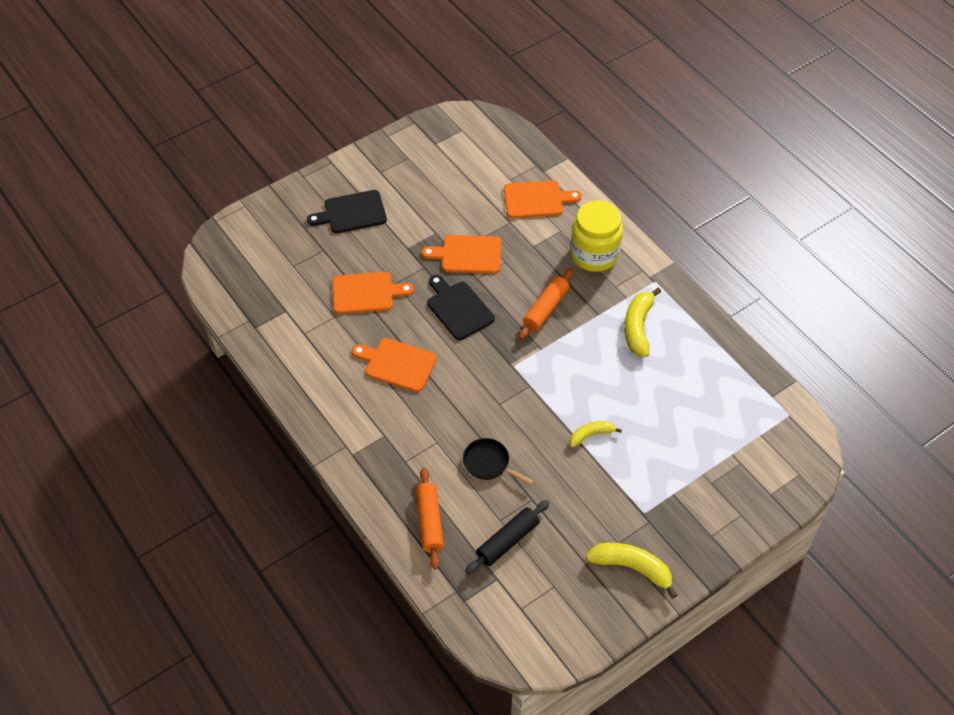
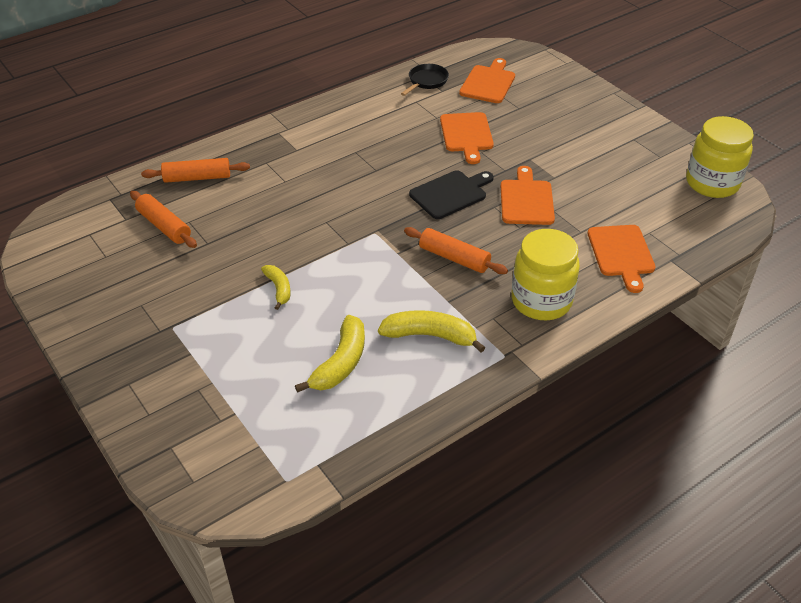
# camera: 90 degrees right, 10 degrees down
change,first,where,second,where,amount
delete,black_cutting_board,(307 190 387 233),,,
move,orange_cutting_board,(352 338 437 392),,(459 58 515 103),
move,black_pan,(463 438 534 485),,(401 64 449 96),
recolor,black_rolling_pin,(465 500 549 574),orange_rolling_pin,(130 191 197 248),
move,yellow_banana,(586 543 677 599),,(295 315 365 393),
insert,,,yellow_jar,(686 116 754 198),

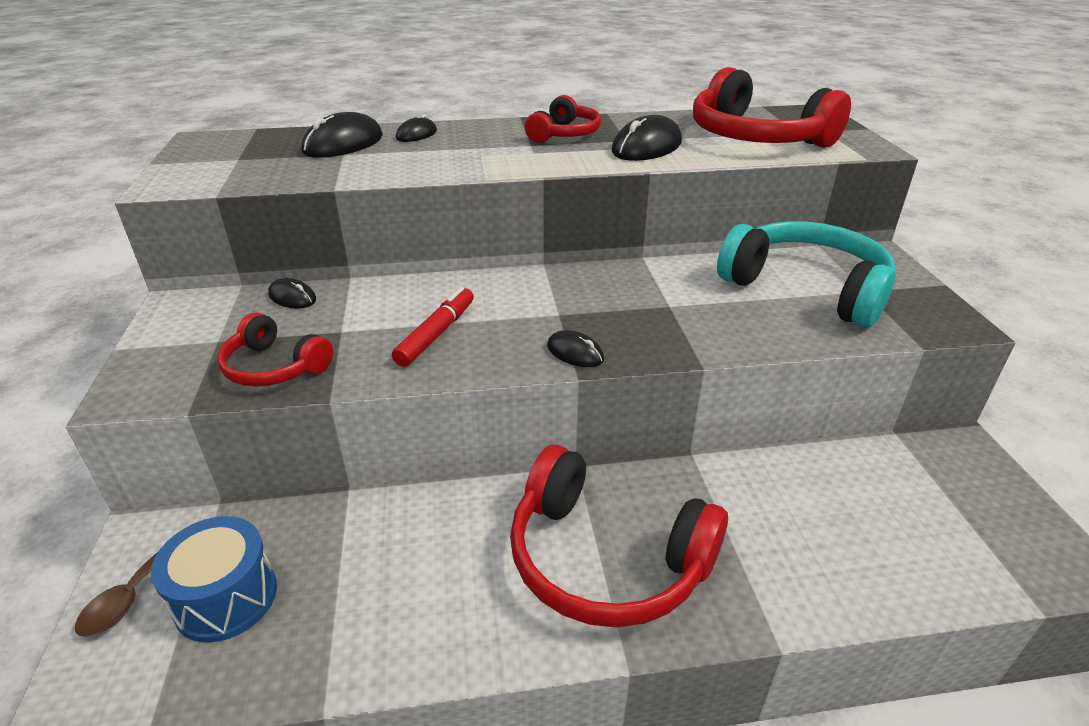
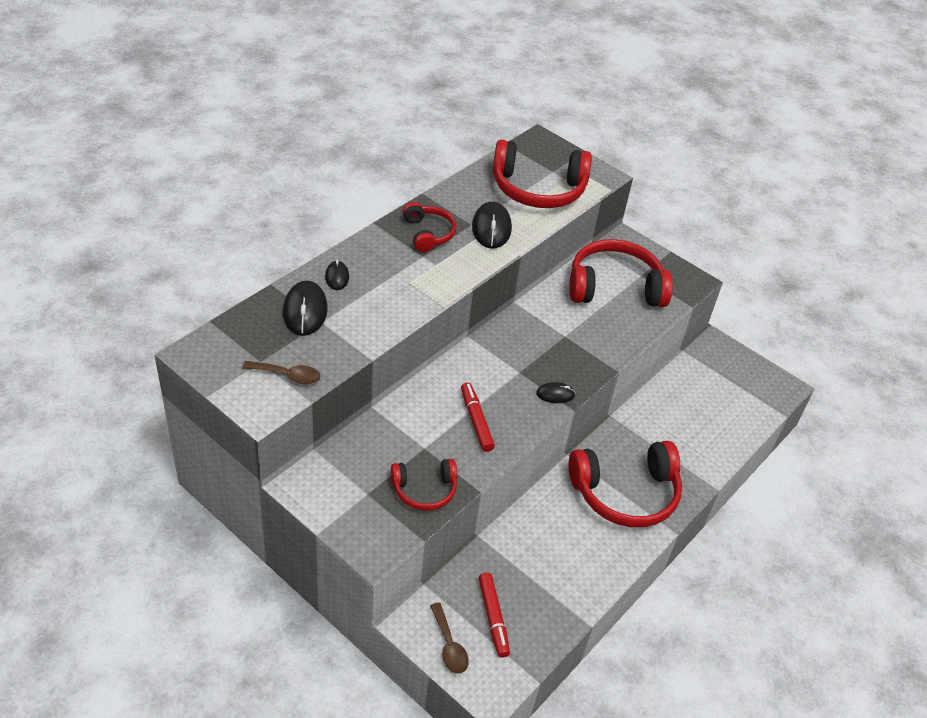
# camera: 45 degrees left, 10 degrees up
change,first,where,second,where,amount
recolor,turquoise_headphones,(717 221 896 328),red_headphones,(569 239 673 307),
delete,black_mouse,(268 278 316 309),,,
replace,blue_drum,(151 516 277 643),red_marker,(479 573 510 658),
insert,,,brown_spoon,(242 361 321 384),

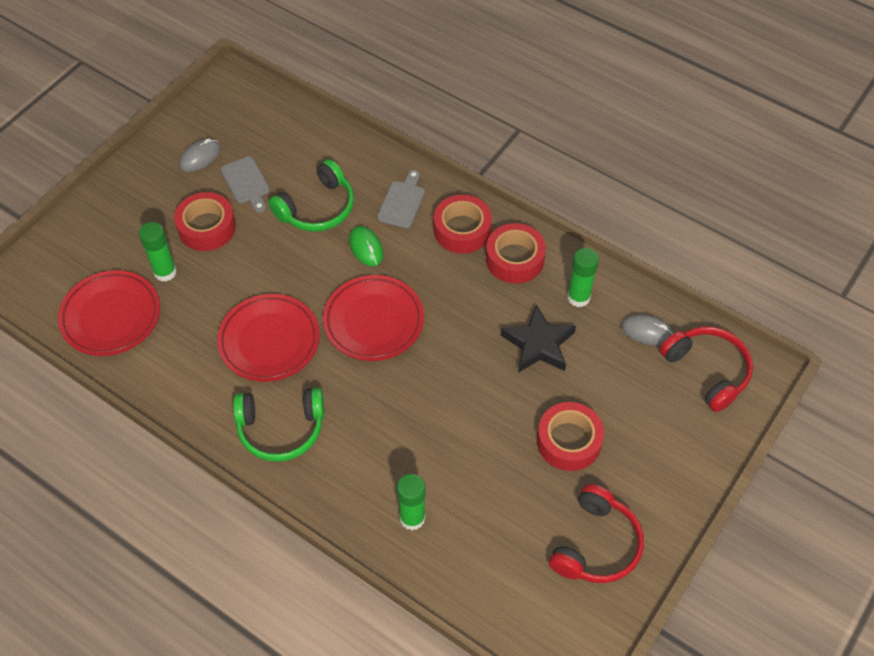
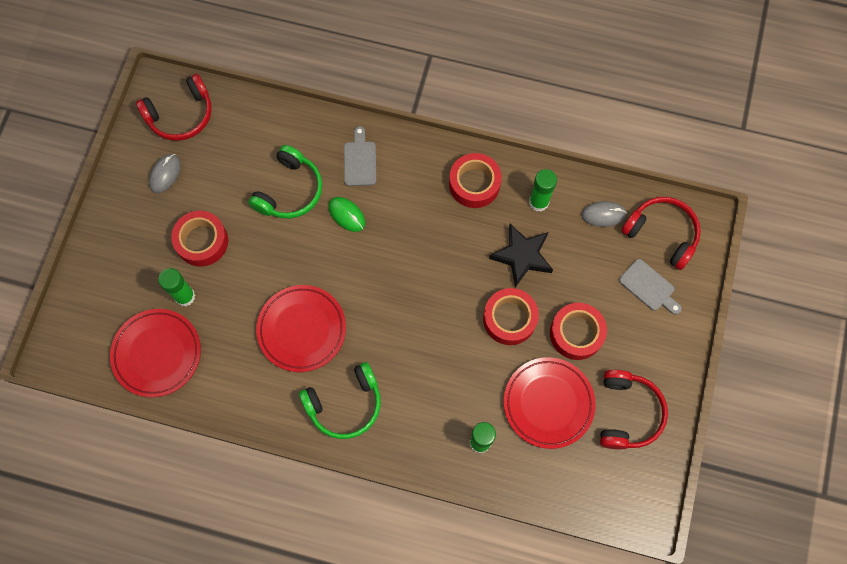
# camera: 20 degrees left, 15 degrees up
change,first,where,second,where,amount
move,grey_cutting_board,(221 156 270 213),,(619 259 682 315),
move,red_tape,(434 195 492 254),,(483 288 539 345),
move,red_plate,(323 275 424 361),,(504 357 596 449),
insert,,,red_headphones,(136 74 212 141),

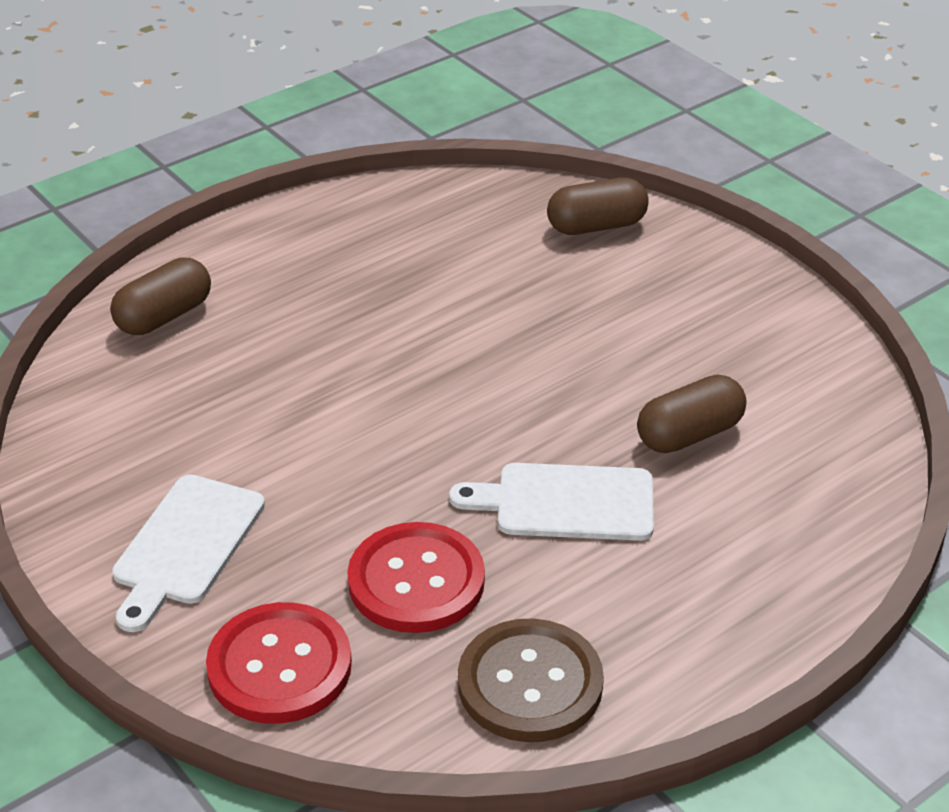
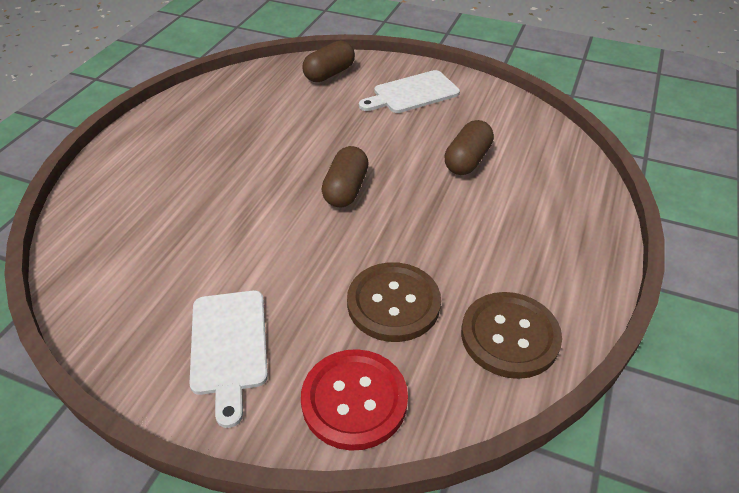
# camera: 30 degrees left, 5 degrees up
change,first,where,second,where,amount
move,brown_capsule,(110 258 211 335),,(322 146 369 207),
move,white_cutting_board,(449 463 654 541),,(359 70 460 113),
recolor,red_button,(347 522 485 633),brown_button,(347 262 441 342),

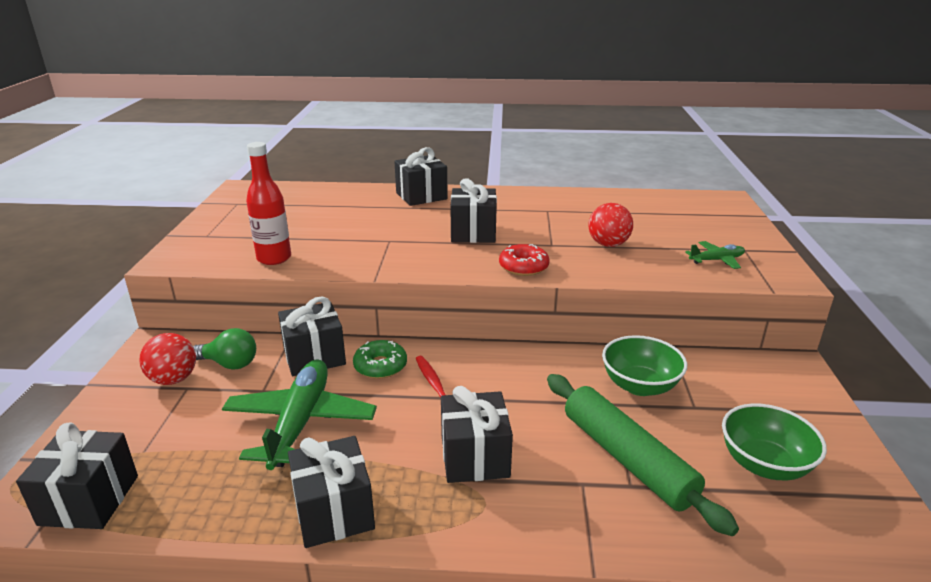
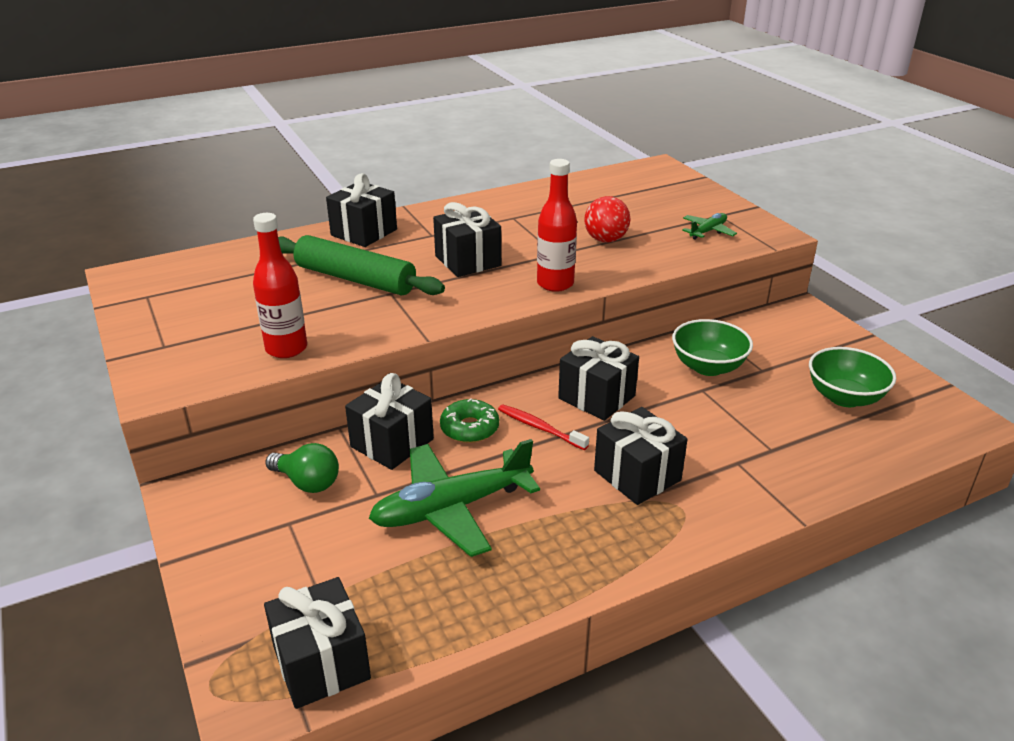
# camera: 30 degrees left, 5 degrees up
change,first,where,second,where,amount
replace,red_donut,(499 244 549 276),red_bottle,(537 159 577 292),
rotate,green_light_bulb,(193 328 256 370),,(265 443 339 493),45 degrees clockwise
delete,red_ball,(139 333 196 385),,,
rotate,green_plane,(222 359 377 470),,(369 439 540 557),90 degrees counterclockwise
move,green_rolling_pin,(547 374 739 536),,(278 235 445 296),
move,black_gift,(288 436 375 548),,(558 336 639 421),

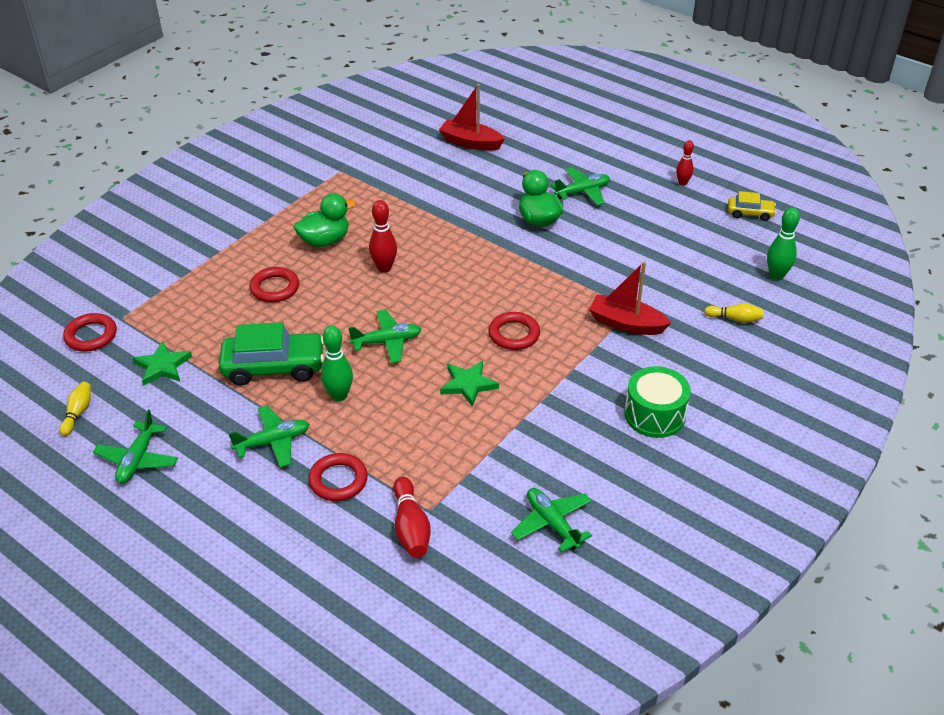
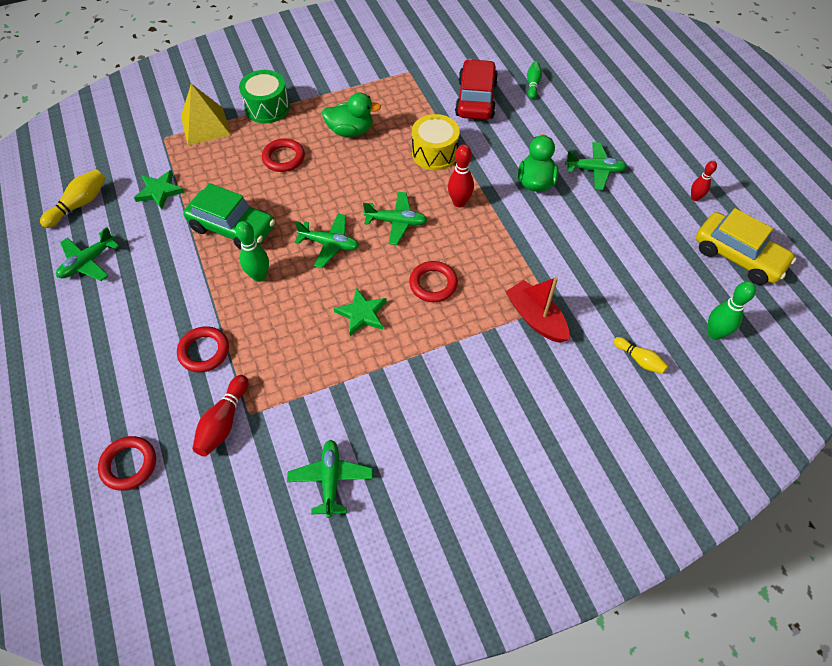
# camera: 30 degrees right, 15 degrees up
change,first,where,second,where,amount
replace,red_boat,(439 84 505 151),green_bowling_pin,(527 61 542 99),
resize,yellow_car,(728 191 776 221),,(696 208 796 285),x1.89
move,red_bowling_pin,(369 200 397 273),,(448 144 474 208),
move,red_ring,(63 313 117 352),,(98 436 156 491),
move,green_drum,(624 366 691 438),,(239 70 289 123),
resize,yellow_bowling_pin,(59 382 91 436),,(40 169 106 228),x1.51
move,green_plane,(228 406 309 468),,(363 192 427 245),
insert,,,red_car,(455 59 498 120),
insert,,,yellow_pyramid,(181 84 231 145),
insert,,,yellow_drum,(412 114 460 170),

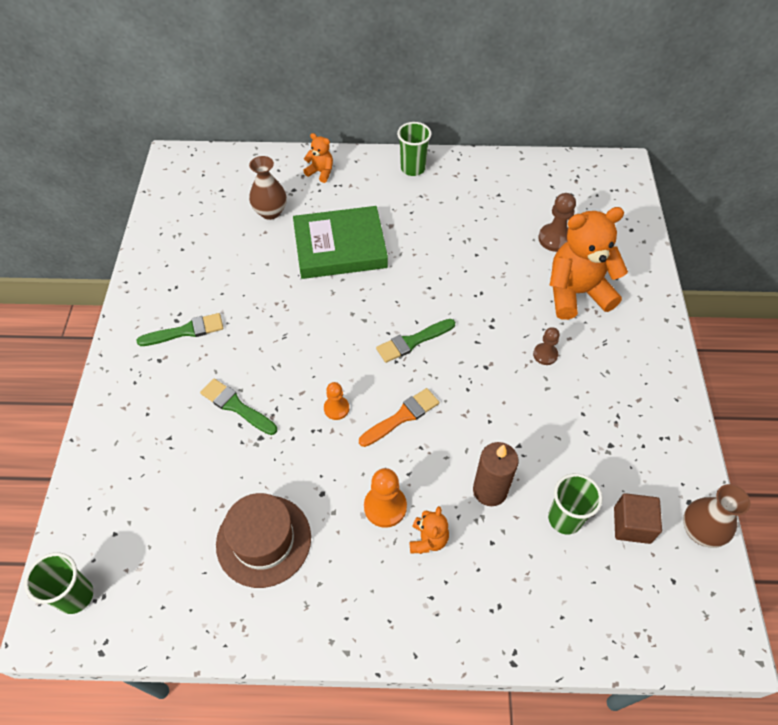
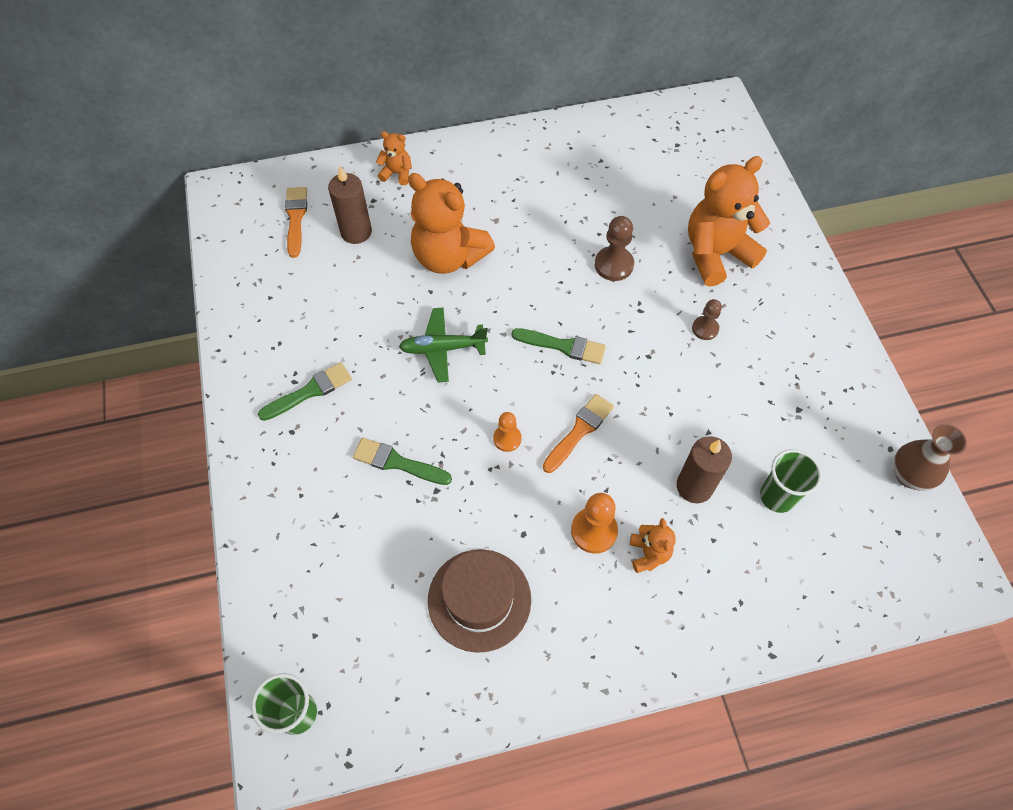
# camera: 15 degrees left, 5 degrees up
change,first,where,second,where,amount
delete,green_cup,(397 122 432 176),,,
replace,brown_vase,(249 156 287 220),brown_candle,(328 166 372 244),
move,brown_pawn,(538 193 576 252),,(595 216 634 281),
replace,green_book,(293 206 388 279),orange_teddy_bear,(408 173 495 274),
rotate,green_brush,(376 319 455 363),,(512 328 606 364),120 degrees counterclockwise
delete,brown_cube,(614 493 662 544),,,
insert,,,orange_brush,(285 187 307 258),
insert,,,green_plane,(399 307 488 383),

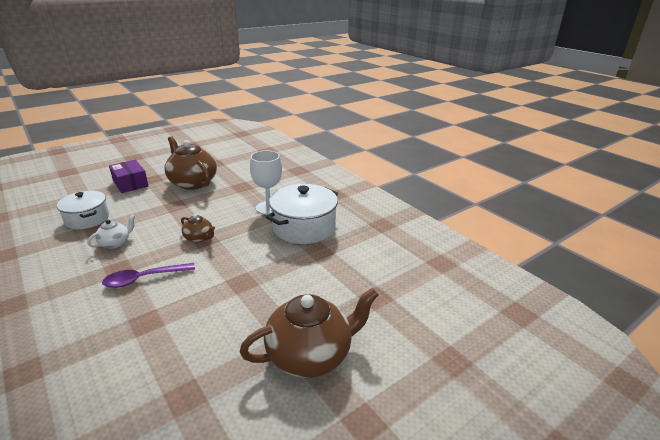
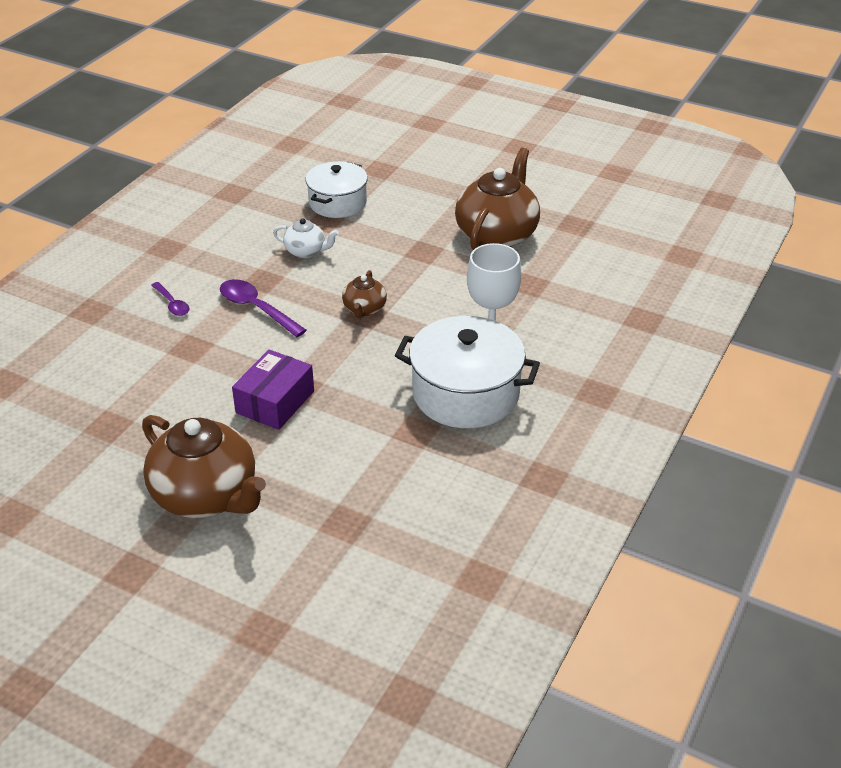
# camera: 65 degrees right, 10 degrees up
change,first,where,second,where,amount
move,purple_box,(109 160 148 193),,(232 350 314 430),
insert,,,purple_spoon,(151 282 189 316),

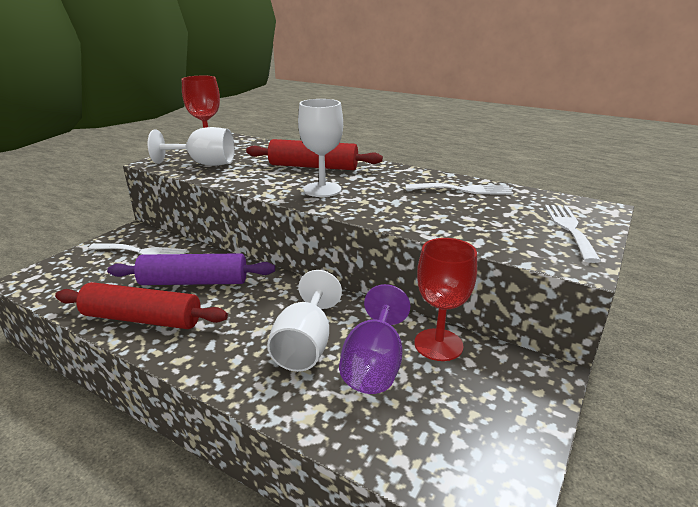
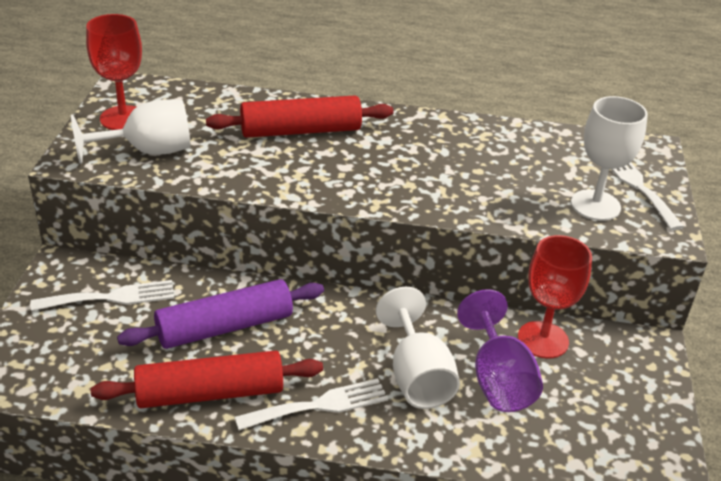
# camera: 25 degrees left, 10 degrees up
change,first,where,second,where,amount
move,white_goblet,(298 99 343 197),,(571 96 648 221),
move,white_fork,(405 183 513 195),,(234 378 388 430),

